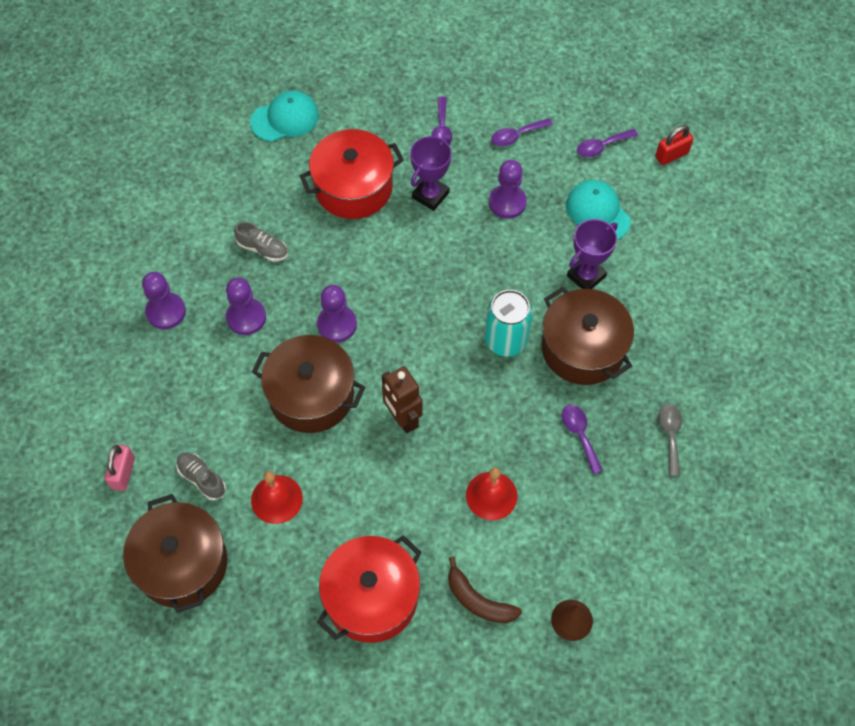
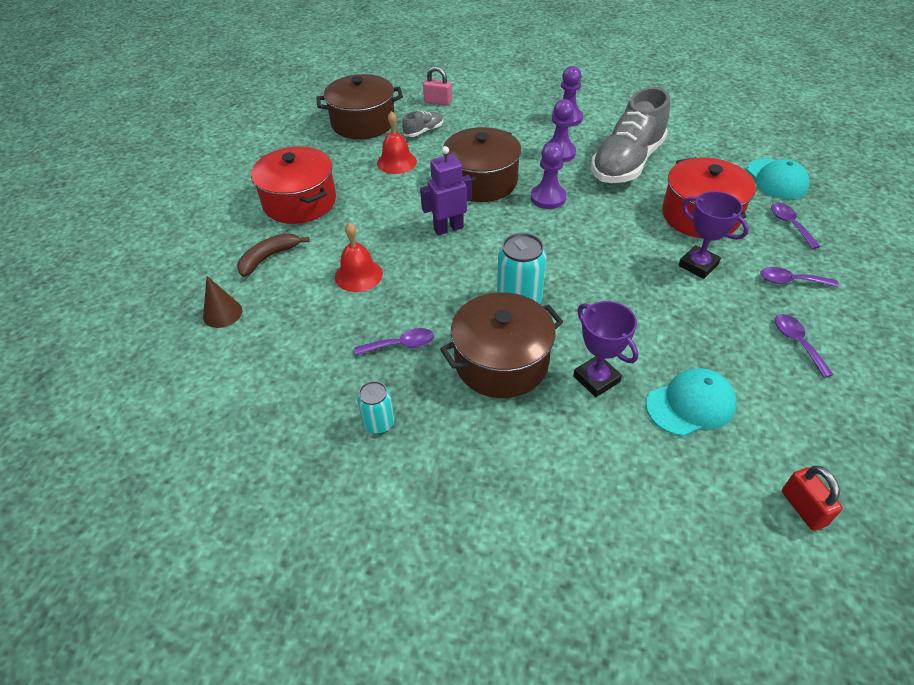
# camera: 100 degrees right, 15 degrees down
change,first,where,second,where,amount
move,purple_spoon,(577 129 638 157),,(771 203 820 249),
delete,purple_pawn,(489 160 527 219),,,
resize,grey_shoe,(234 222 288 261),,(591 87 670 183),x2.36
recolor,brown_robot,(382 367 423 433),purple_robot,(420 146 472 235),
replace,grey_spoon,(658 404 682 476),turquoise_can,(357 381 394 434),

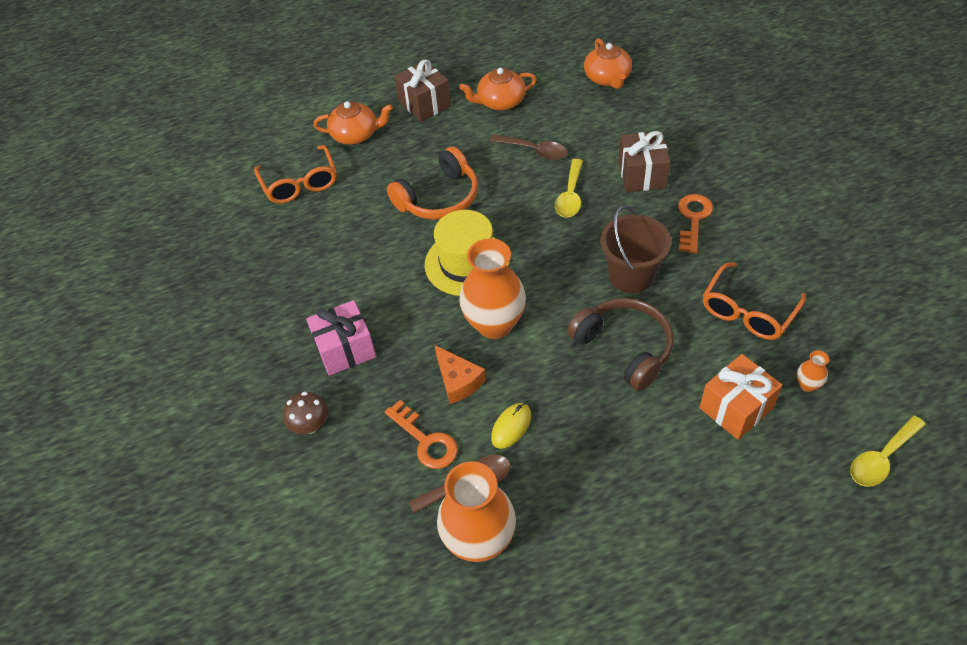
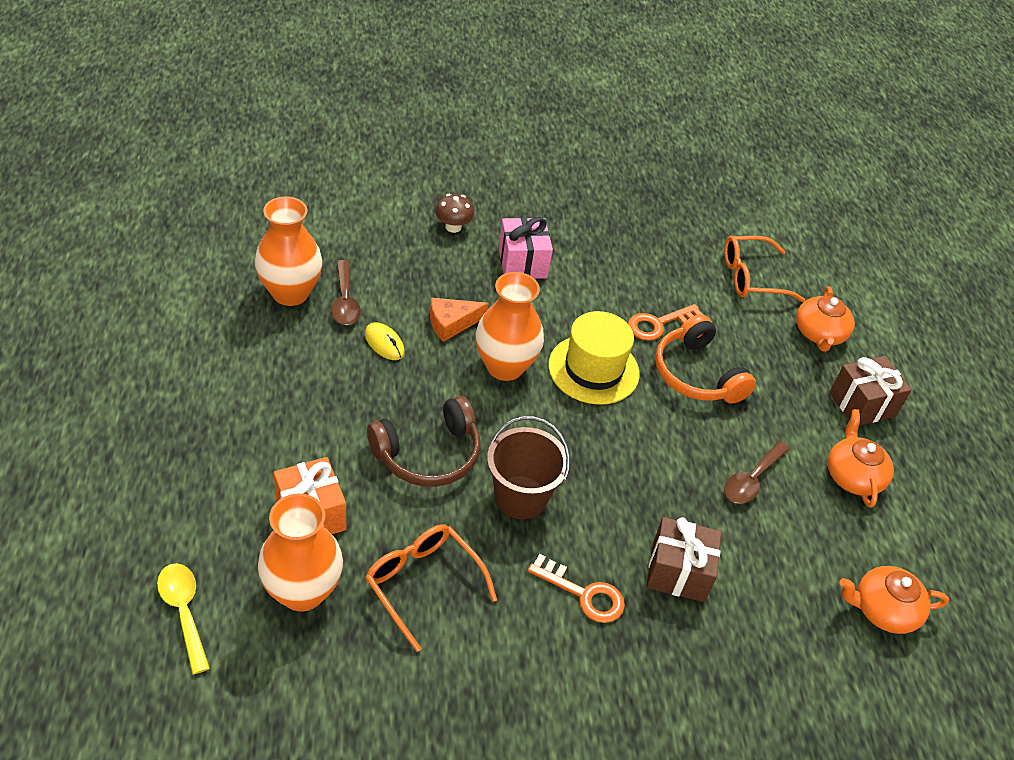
# camera: 95 degrees right, 5 degrees down
change,first,where,second,where,amount
delete,yellow_spoon,(555 159 583 218),,,
resize,orange_vase,(797 350 829 392),,(258 494 343 612),x2.38
move,orange_key,(385 400 458 469),,(628 304 702 341),

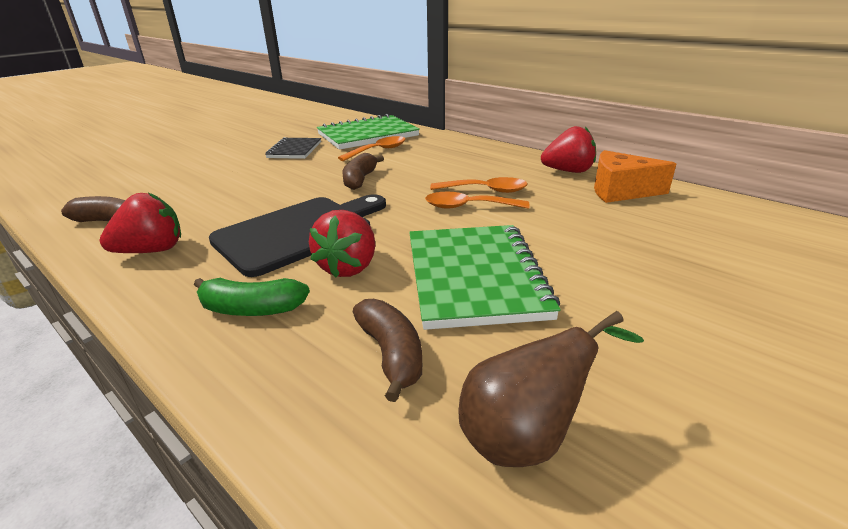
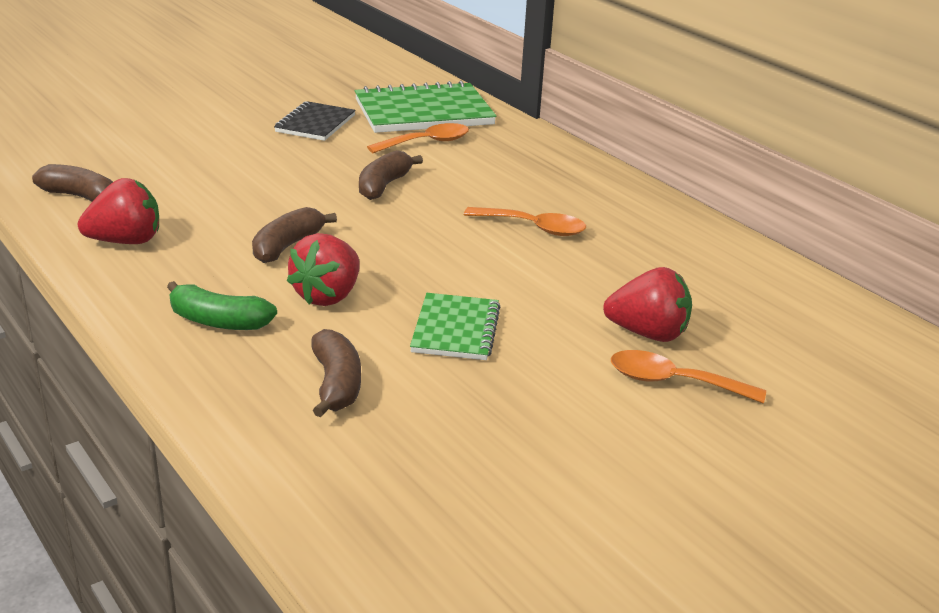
# camera: 10 degrees right, 0 degrees up
change,first,where,second,where,amount
move,red_strawberry,(541 126 596 173),,(603 267 692 342),
delete,orange_cheese,(594 150 676 203),,,
move,orange_spoon,(425 192 530 209),,(611 350 766 403),
replace,black_cutting_board,(209 194 386 277),brown_banana,(252 207 337 263),
resize,green_notebook,(409 225 560 330),,(410 293 501 360),x0.58
delete,brown_pear,(458 311 644 467),,,

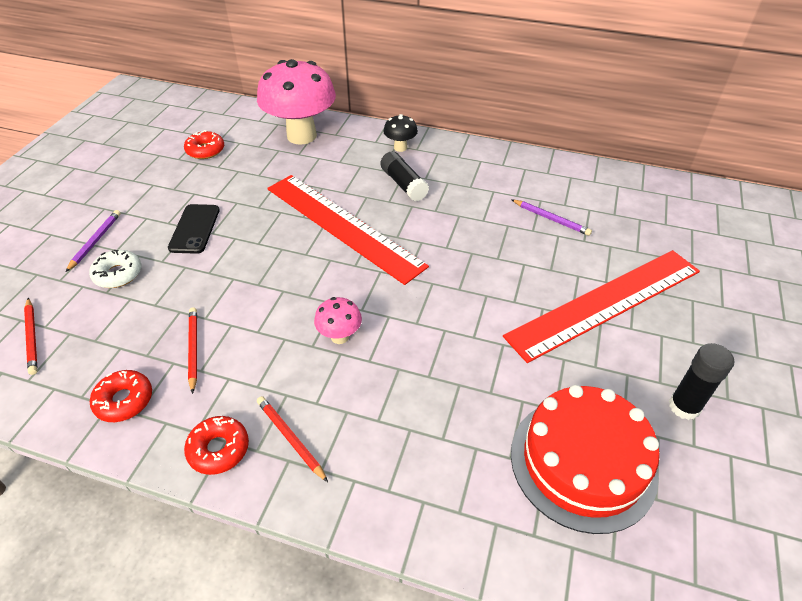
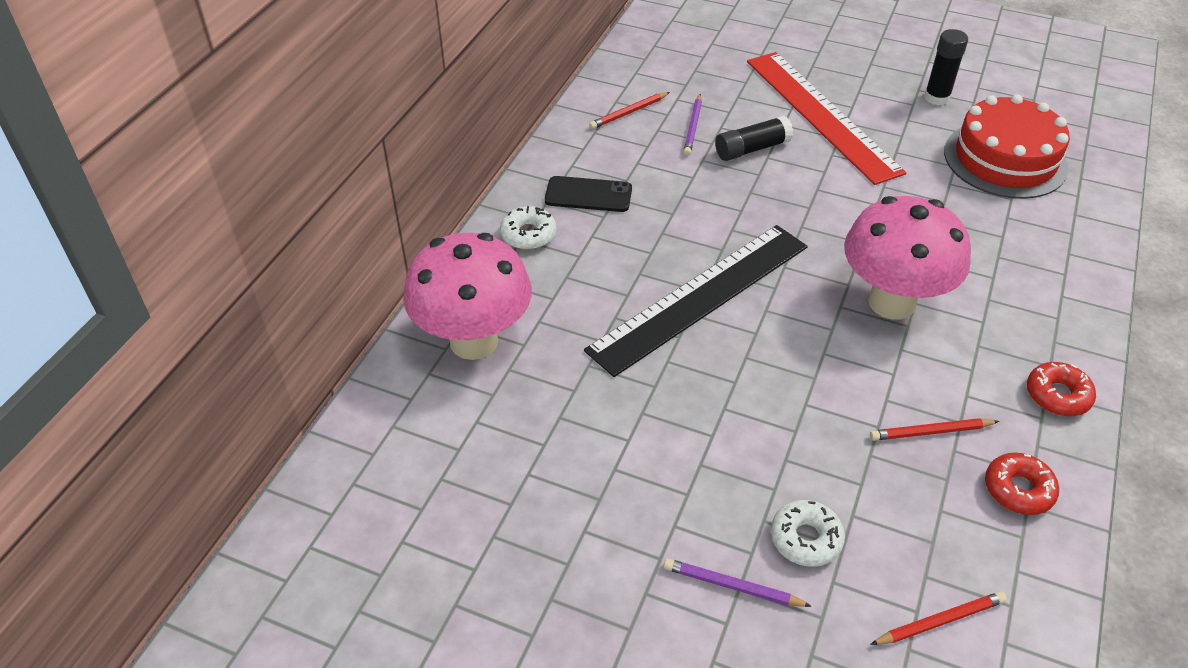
# camera: 85 degrees left, 0 degrees up
change,first,where,second,where,amount
replace,black_mushroom,(383 114 418 152),white_donut,(500 206 556 250),
delete,red_donut,(184 130 224 159),,,
move,black_glue_stick,(380 151 429 201),,(715 116 793 161),
recolor,red_ruler,(267 175 429 285),black_ruler,(584 225 808 377),
rotate,purple_pencil,(511 199 592 236),,(683 94 702 156),150 degrees clockwise
move,black_phone,(168 204 219 254),,(545 176 632 212),
resize,pink_mushroom,(314 297 362 344),,(844 196 971 319),x2.27
move,red_pencil,(257 396 328 482),,(589 92 670 129),

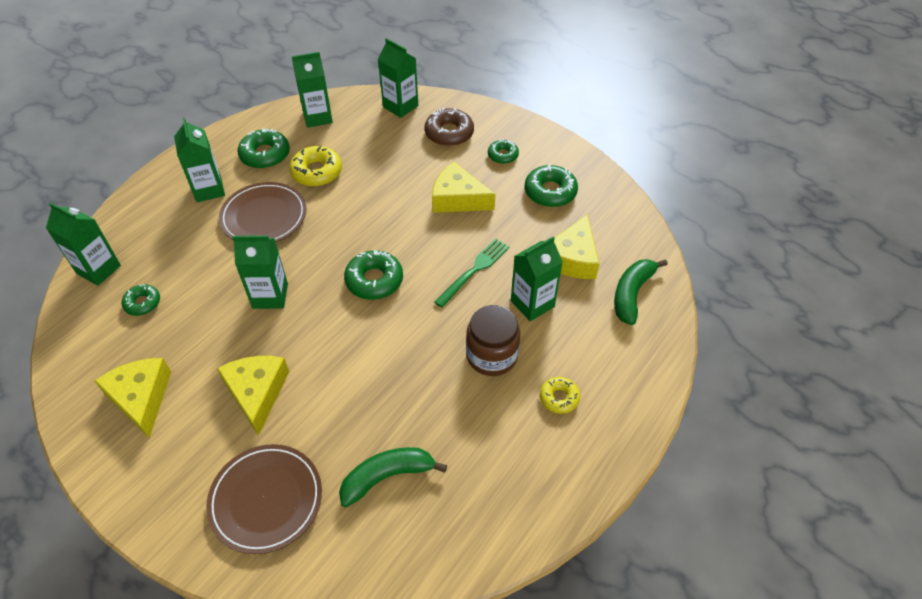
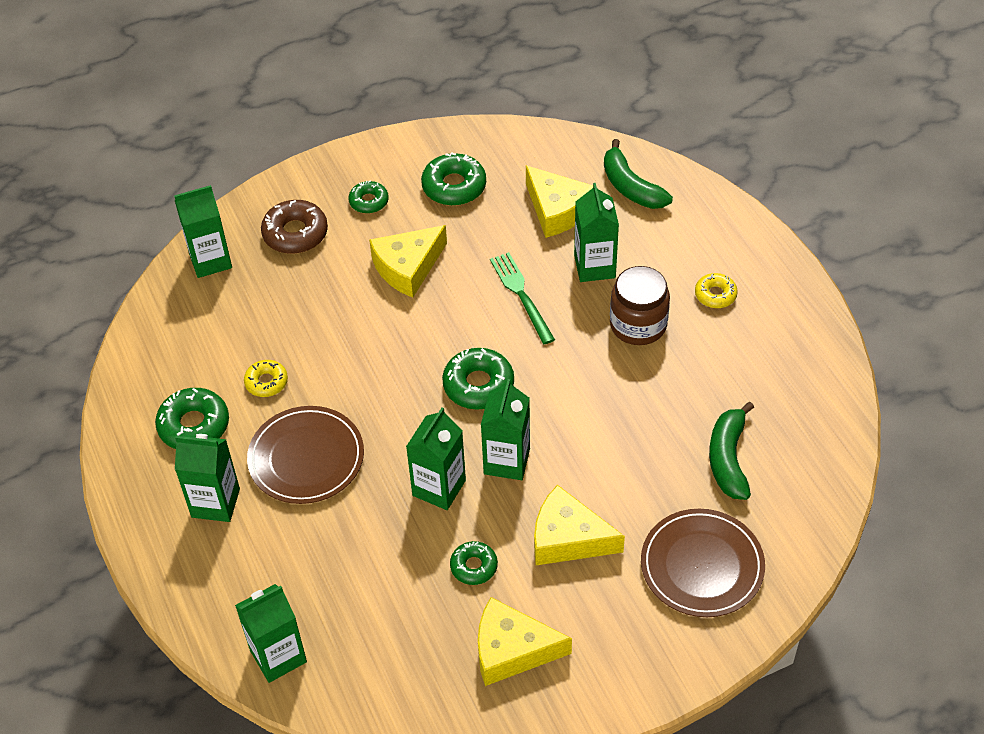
# camera: 60 degrees left, 0 degrees up
change,first,where,second,where,amount
move,green_carton,(291 52 333 128),,(481 379 530 480),
resize,yellow_donut,(289 146 342 186),,(244 360 288 397),x0.61
move,green_donut,(122 284 160 316),,(450 541 498 585),

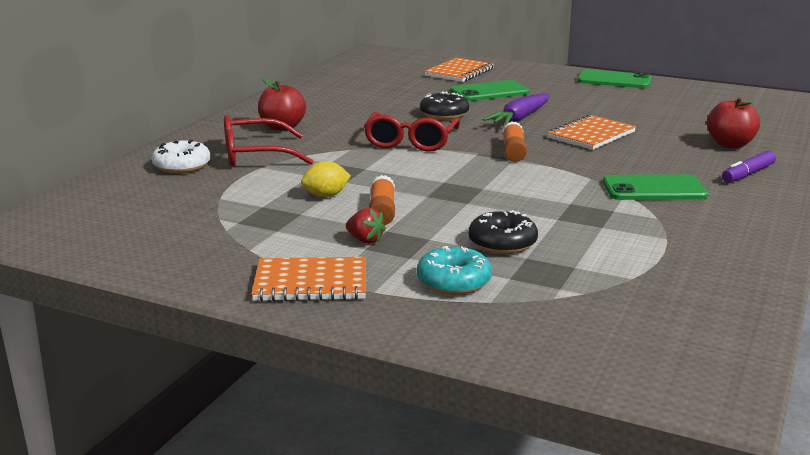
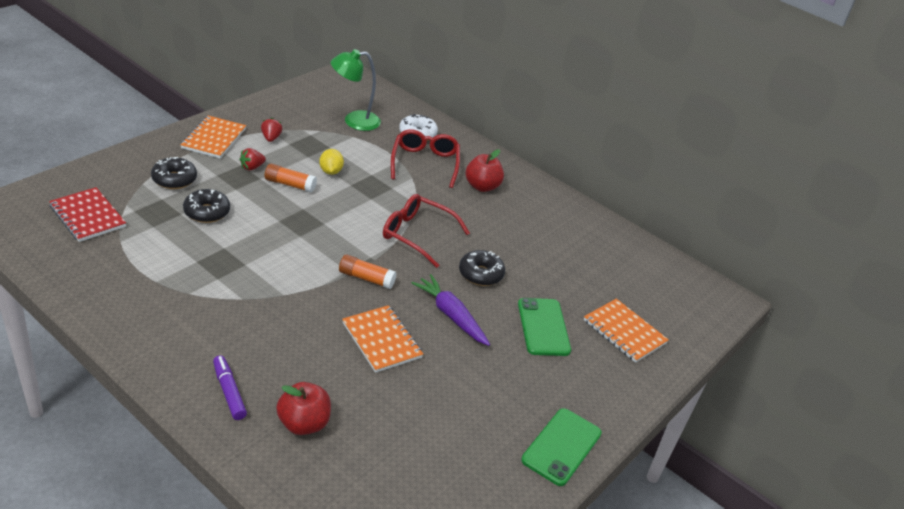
# camera: 100 degrees right, 15 degrees up
change,first,where,second,where,amount
delete,green_phone,(603 174 709 200),,,
recolor,turquoise_donut,(417 246 492 295),black_donut,(151 157 197 189),
insert,,,green_lamp,(331 49 381 131),
insert,,,red_strawberry,(261 118 282 142),
insert,,,red_notebook,(49 187 126 242),

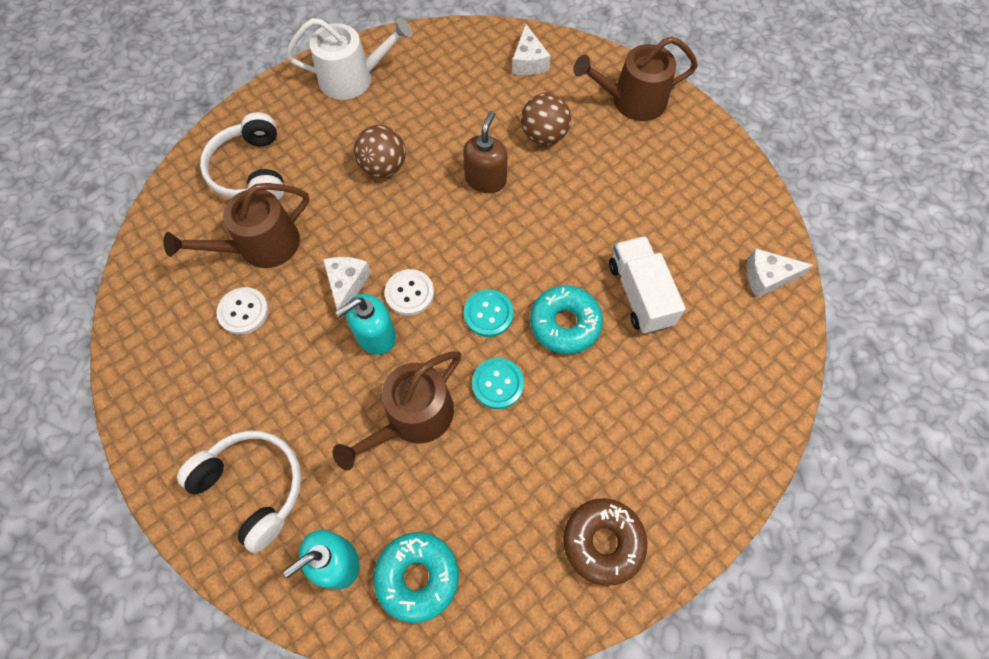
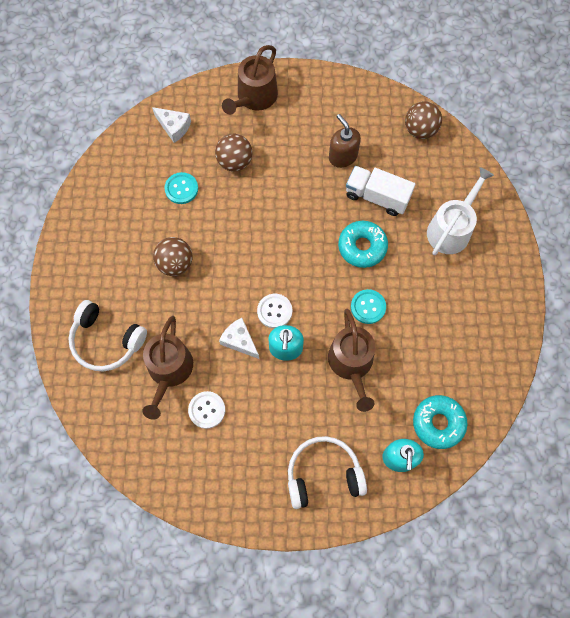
# camera: 50 degrees left, 5 degrees up
change,first,where,second,where,amount
move,white_watering_can,(286 18 412 100),,(427 167 494 255),
move,brown_soap_dispenser,(463 111 507 193),,(329 114 361 168),
replace,white_cheese,(746 248 813 298),brown_ball,(405 101 442 139),
move,turquoise_button,(464 290 514 337),,(164 172 198 204),
delete,brown_donut,(563 498 647 586),,,

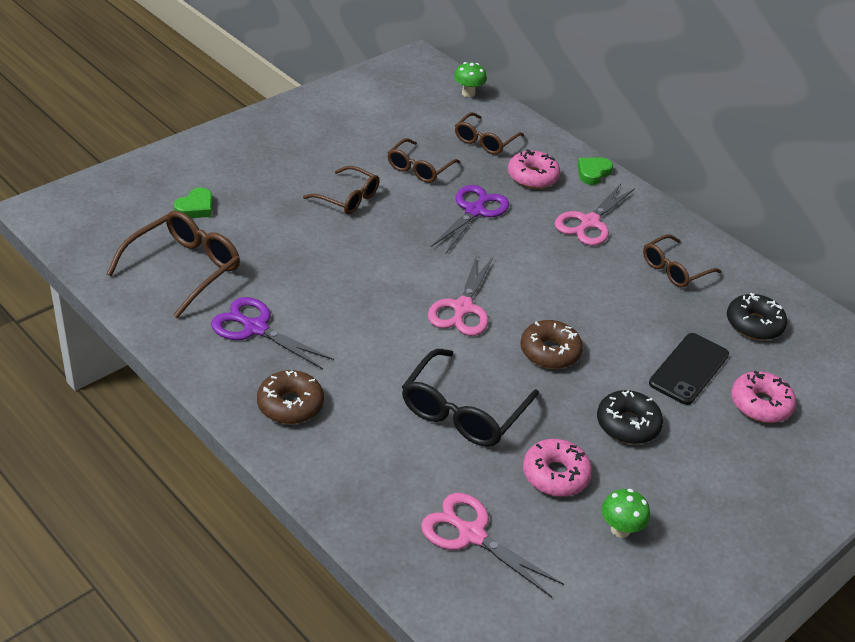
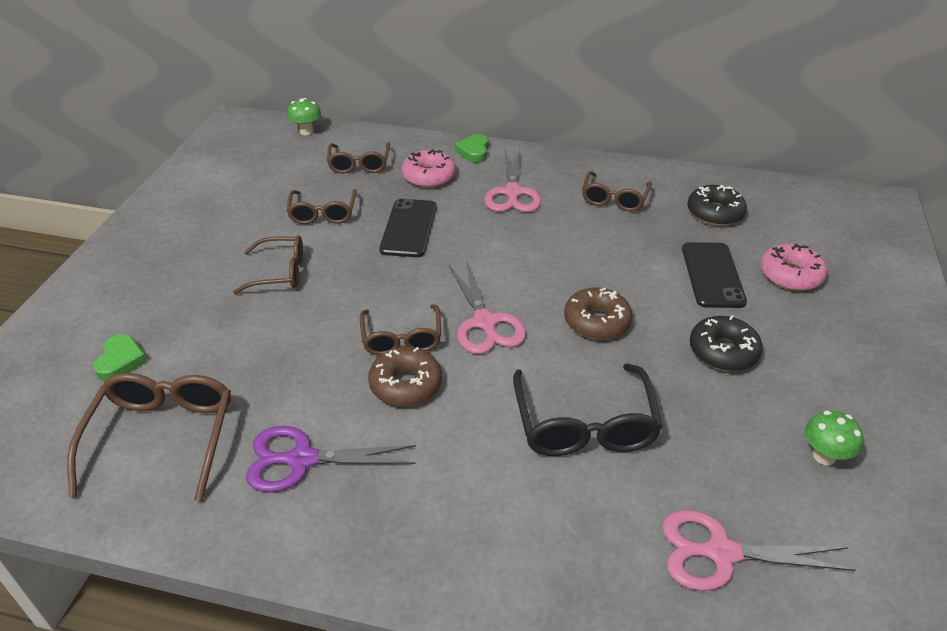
# camera: 30 degrees left, 0 degrees up
change,first,where,second,where,amount
replace,purple_scissors,(431 185 509 255),black_phone,(379 198 437 257),
move,brown_donut,(257 370 324 424),,(368 347 442 406),
delete,pink_donut,(523 439 592 497),,,
insert,,,brown_glasses,(360 304 441 355),

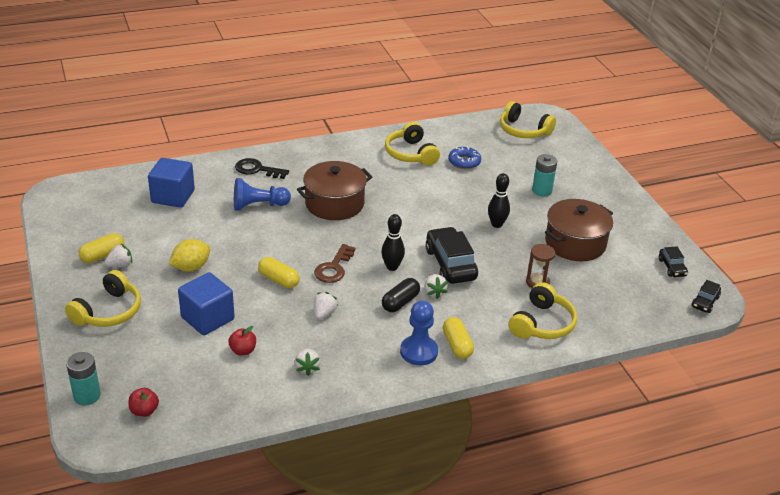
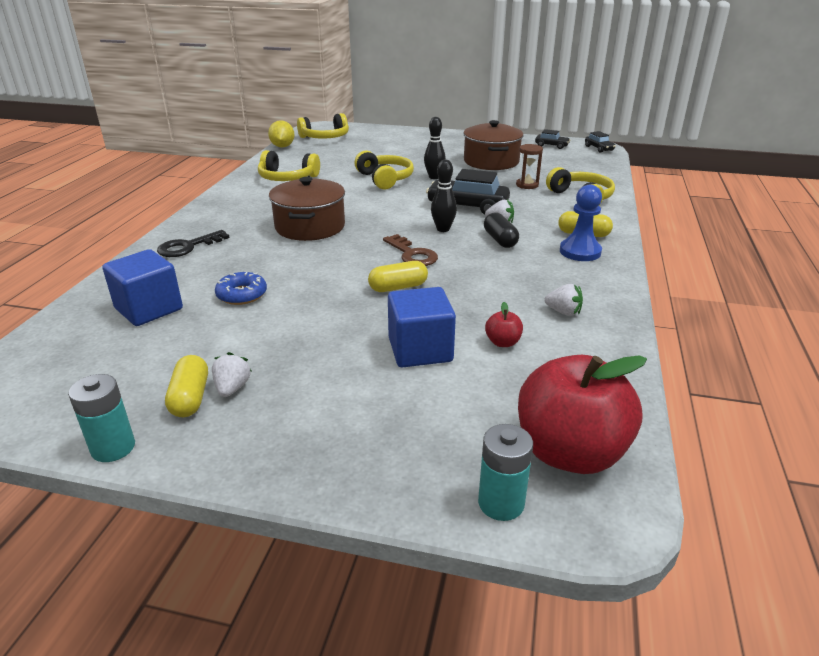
# camera: 55 degrees left, 5 degrees down
change,first,where,second,where,amount
move,blue_donut,(448 147 481 169),,(215 272 267 305),
move,turquoise_battery,(532 154 557 197),,(68 374 135 462),
delete,blue_pawn,(234 178 291 211),,,
move,yellow_lemon,(169 239 210 271),,(268 120 295 148),
move,yellow_headphones,(65 270 141 327),,(354 151 414 190),
delete,white_strawberry,(314 292 338 320),,,
resize,red_apple,(129 388 159 417),,(518 355 647 474),x2.49

